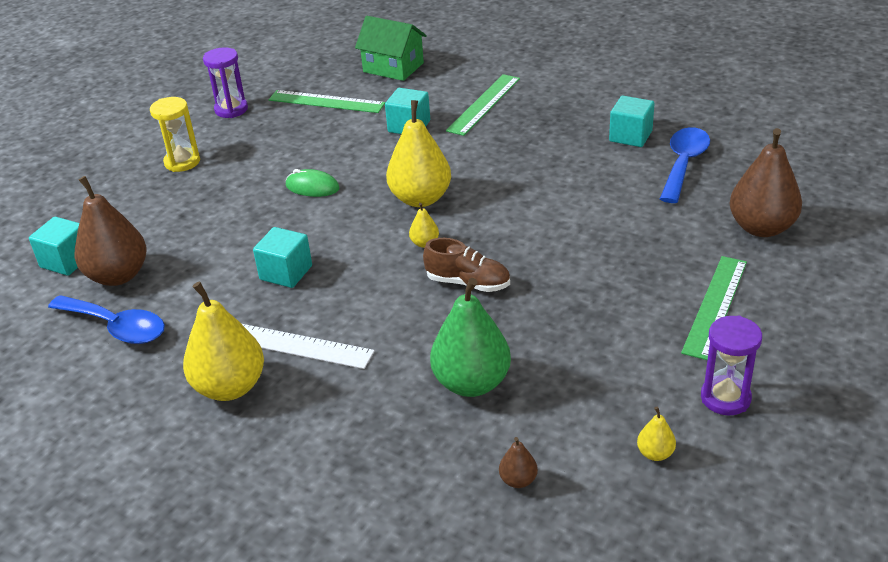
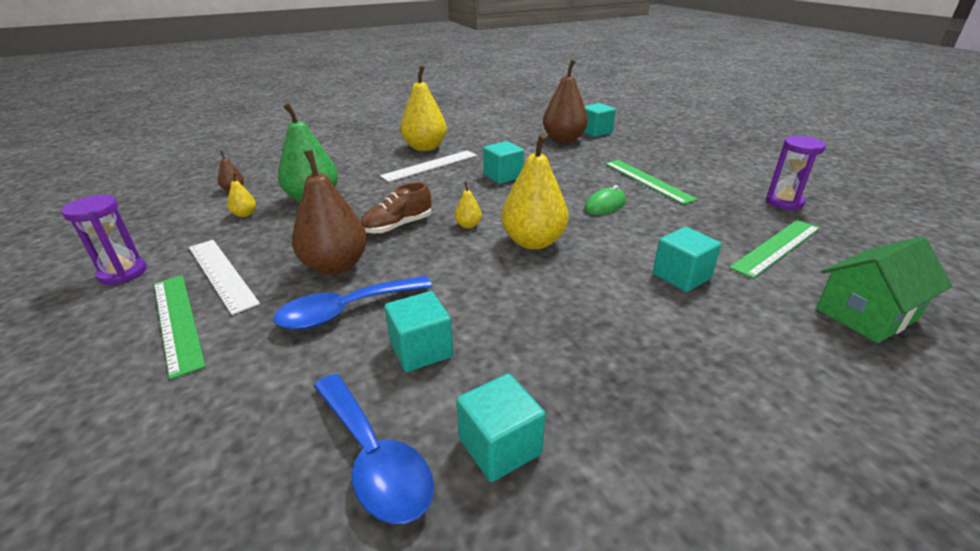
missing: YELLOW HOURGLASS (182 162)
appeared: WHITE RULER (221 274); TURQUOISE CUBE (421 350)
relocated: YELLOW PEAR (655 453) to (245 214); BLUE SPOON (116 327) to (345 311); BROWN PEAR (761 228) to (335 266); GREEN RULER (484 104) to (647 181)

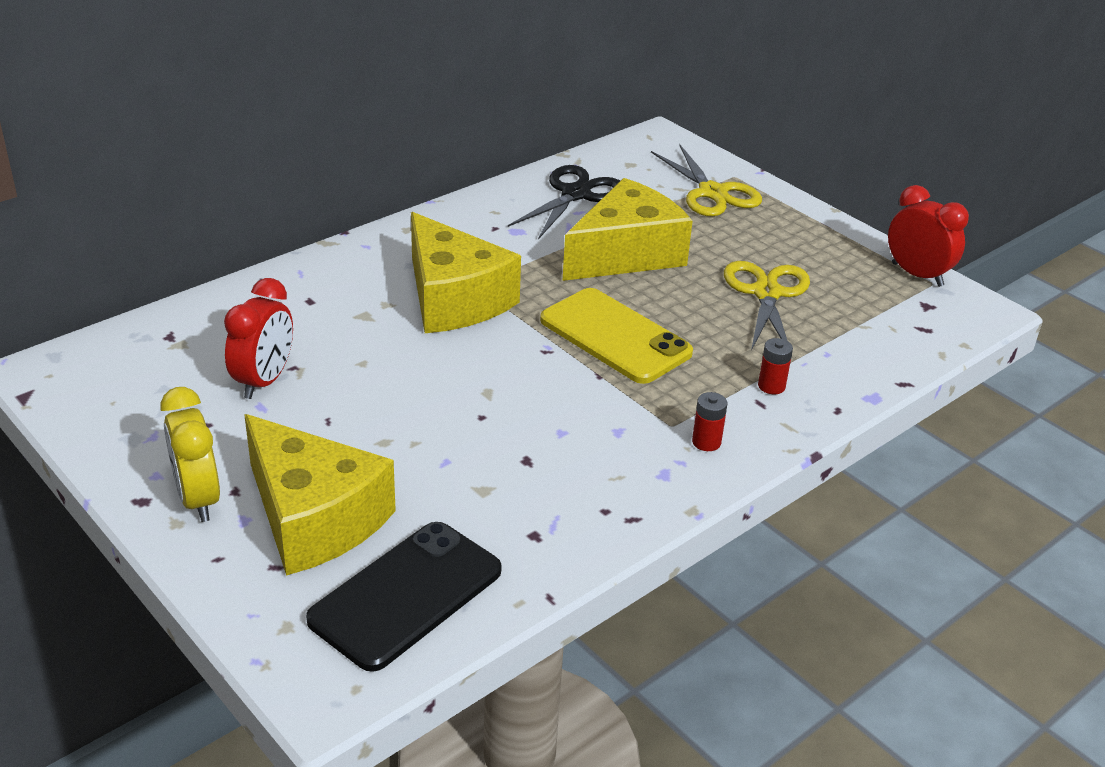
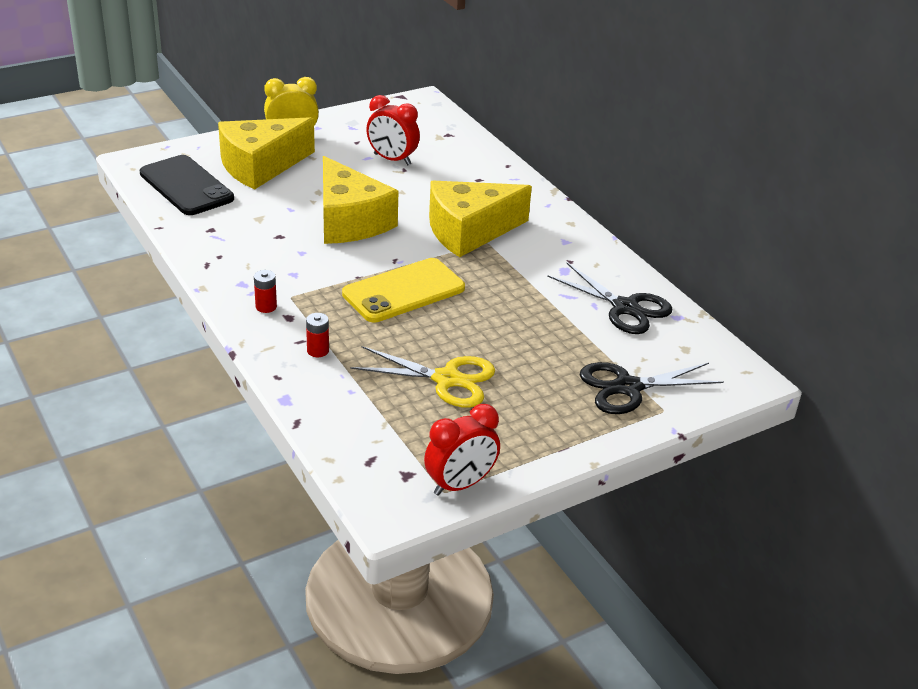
relocated: YELLOW CHEESE (626 254) to (349 221)
colour: YELLOW SCISSORS (712 193) to BLACK SCISSORS (628 387)

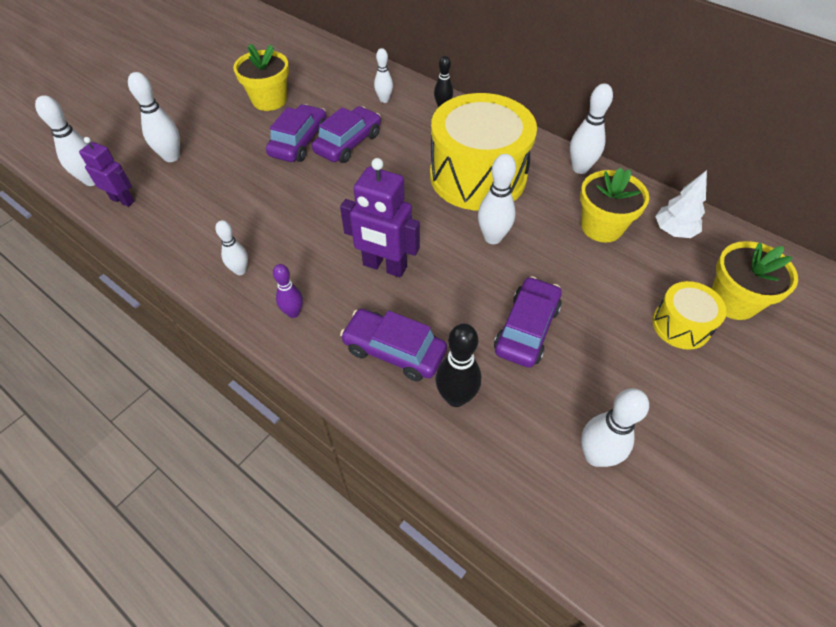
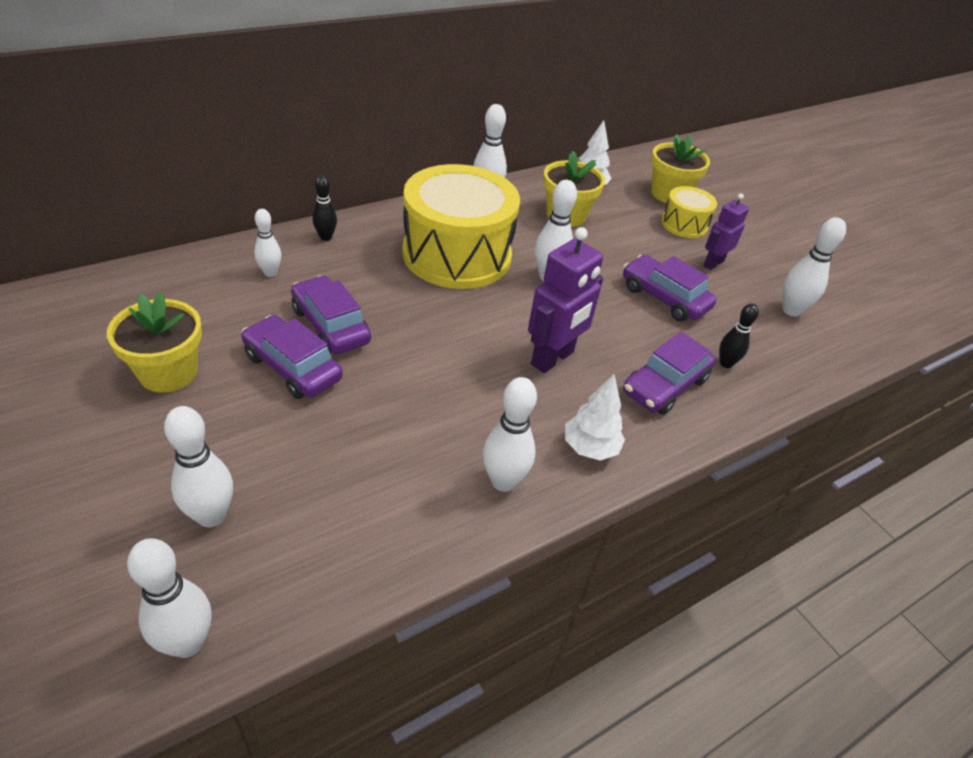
relocated: PURPLE ROBOT (123 200) to (713 263)
exchanged: PURPLE BOWLING PIN (293 313) to WHITE TREE (590 448)
size: WHITE BOWLING PIN (240 270) = (503 481) x1.55; BLACK BOWLING PIN (456 397) = (726 363) x0.64

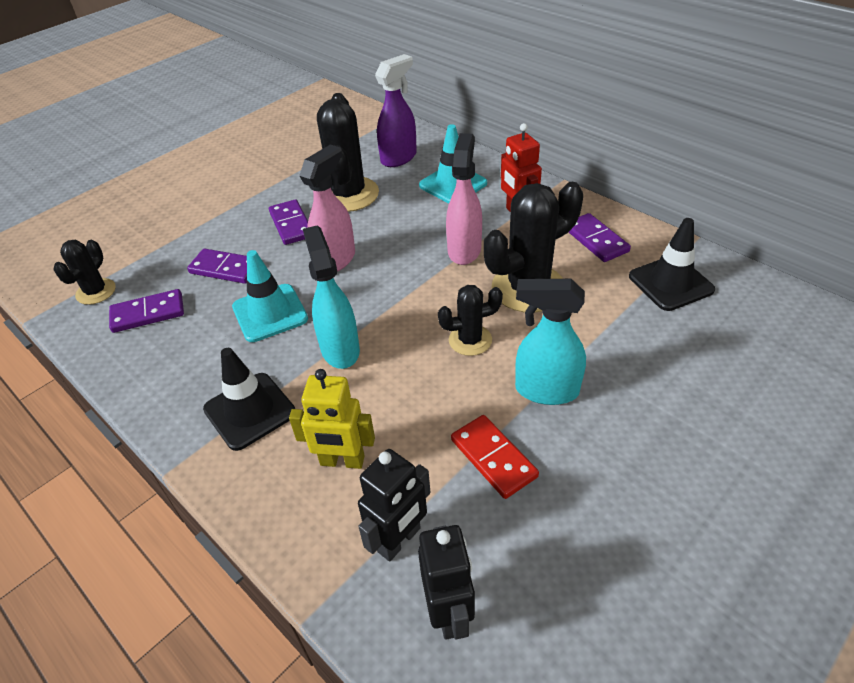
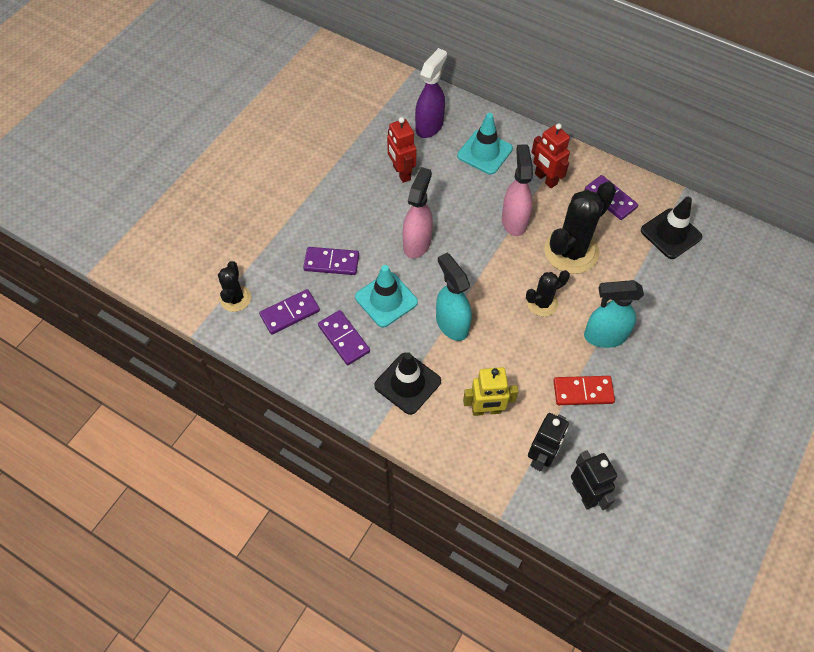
relocated: PURPLE DOMINO (291 224) to (344 338)
exchanged: BLACK CACTUS (348 194) to RED ROBOT (401 173)
spun: RED DOMINO (493 458) = (583 392) 45 degrees counterclockwise

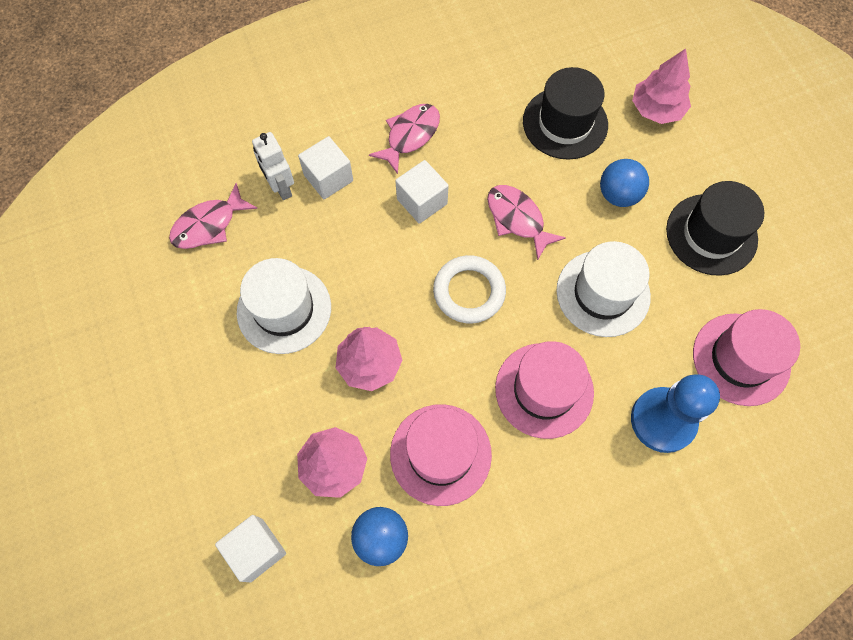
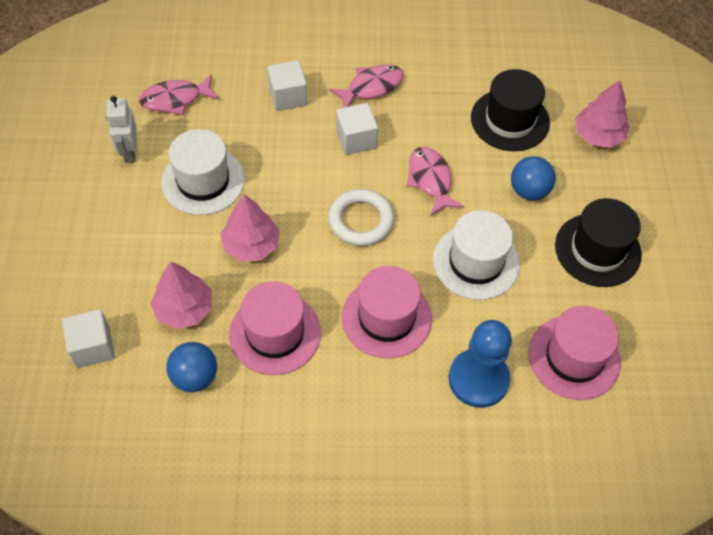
relocated: WHITE ROBOT (281 187) to (129 152)

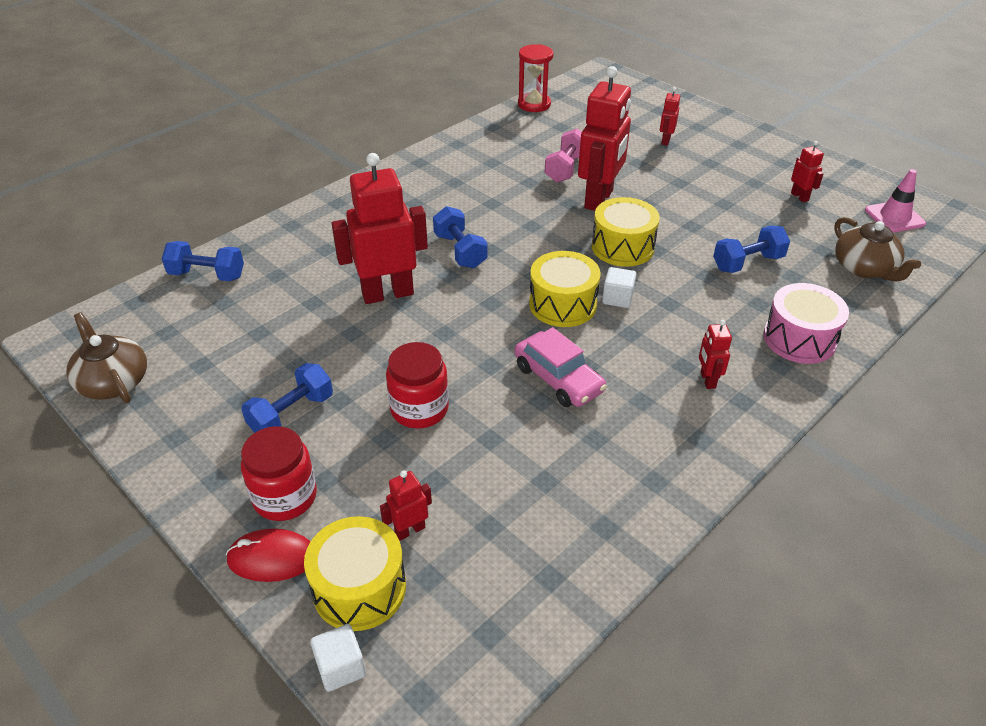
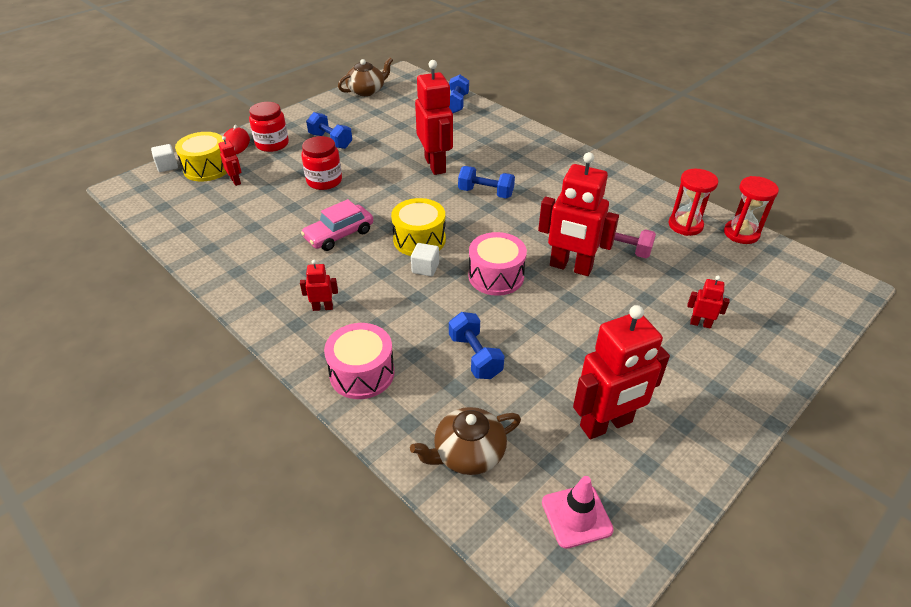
appeared: RED HOURGLASS (685 225)
colour: YELLOW DRUM (622 247) to PINK DRUM (496 276)
spun: BLUE DUMBBELL (460 251) = (485 193) 45 degrees clockwise
size: RED ROBOT (799 196) = (606 424) x2.22

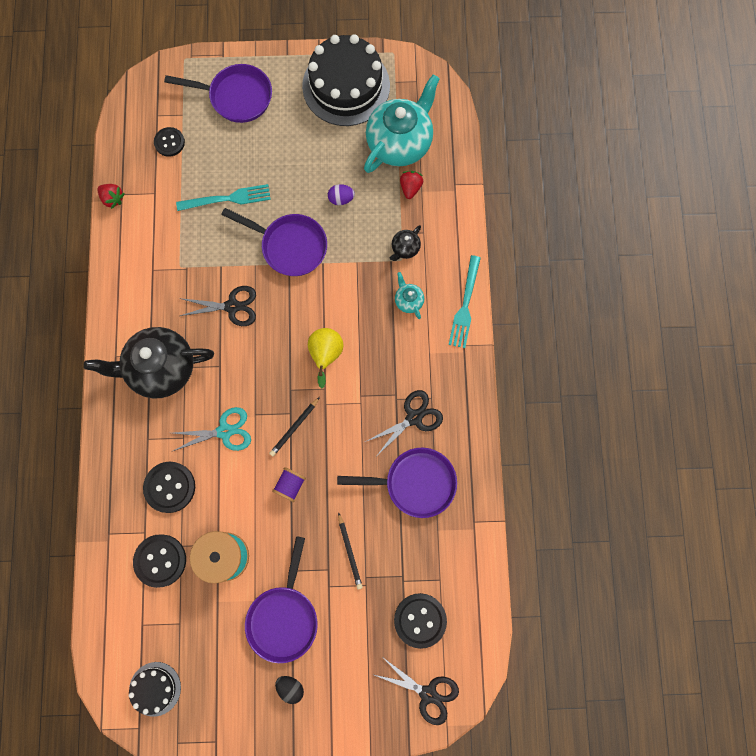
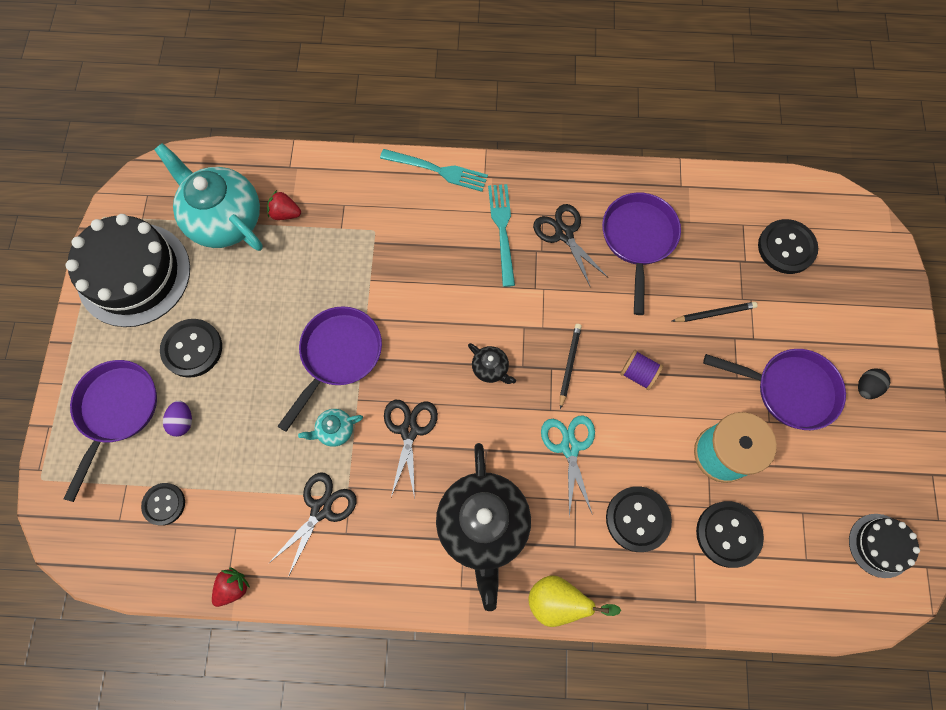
appeared: BLACK BUTTON (192 349)
relocated: PURPLE EGG (341 199) to (182 421); BLACK SCISSORS (428 693) to (321 509); TURQUOISE TEAPOT (408 301) to (335 430); BLACK TEAPOT (405 248) to (490 368); TURQUOISE FORK (228 198) to (502 230); YELLOW PEAR (326 355) to (559 601)
spun: BLACK PENCIL (294 428) = (569 364) 120 degrees counterclockwise

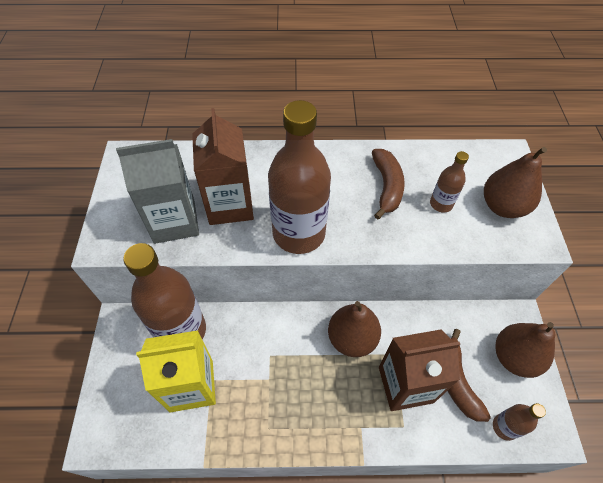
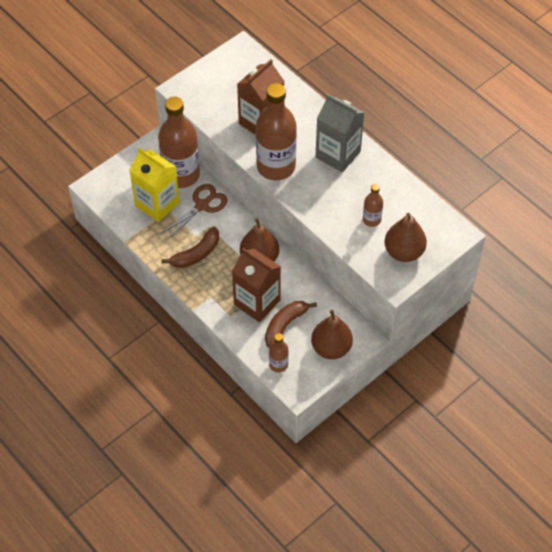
appeared: BROWN SCISSORS (202 205)
relocated: BROWN BANANA (386 187) to (196 254); GREY CARTON (174 221) to (338 154)

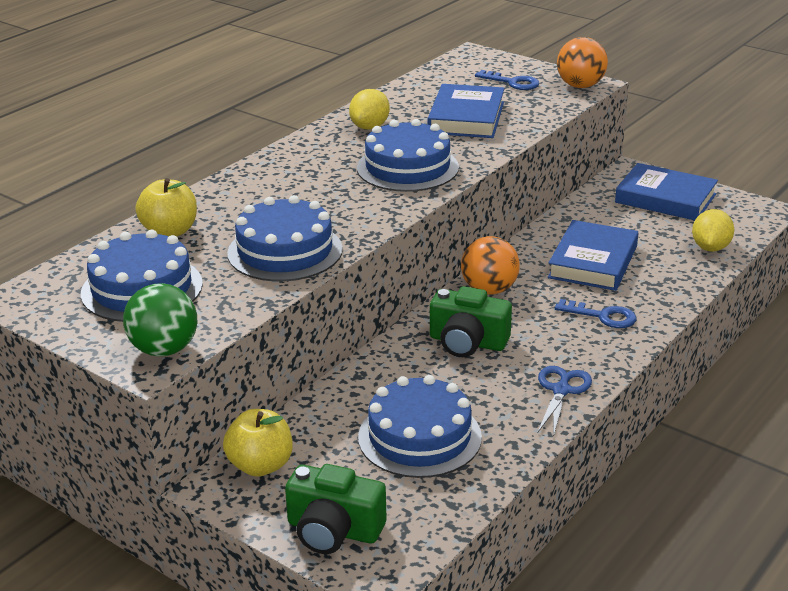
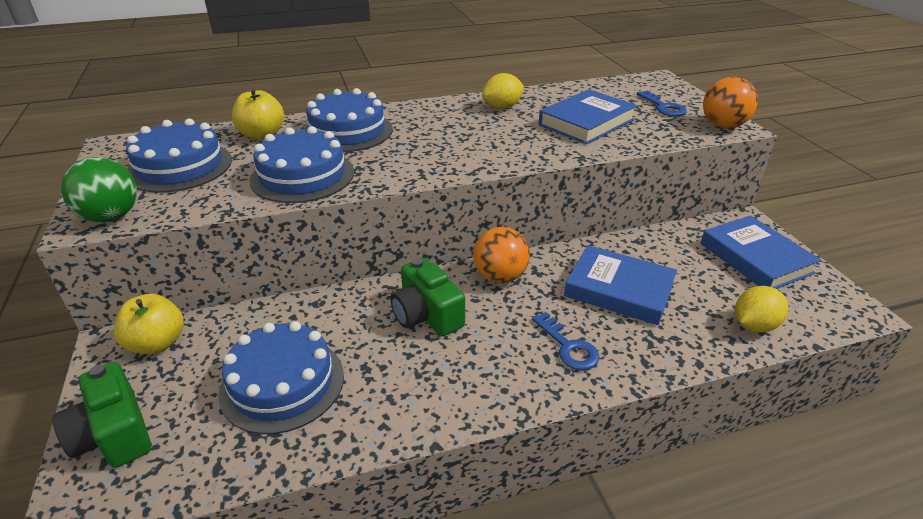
missing: BLUE SCISSORS (561 390)
relocated: BLUE CAKE (407 167) to (347 131)
spun: BLUE BOOK (593 262) = (619 290) 60 degrees clockwise

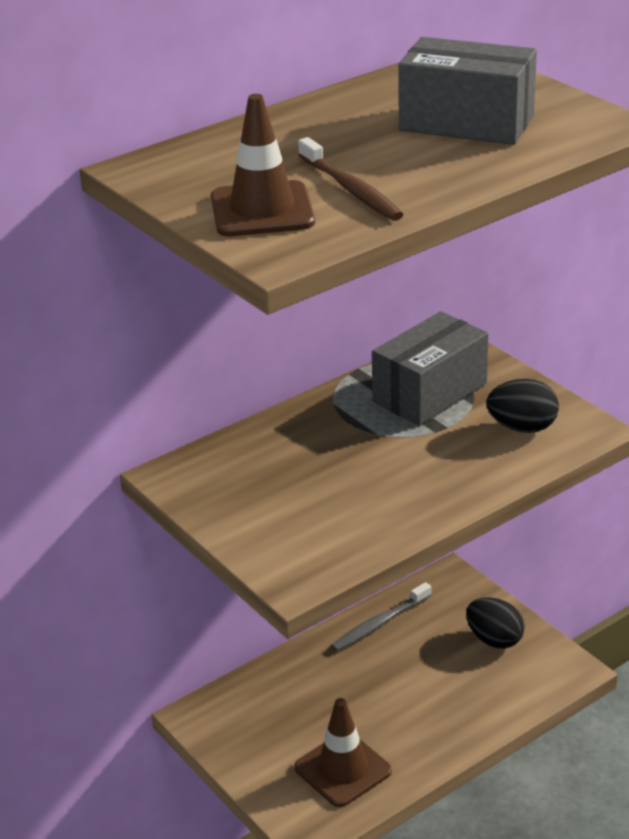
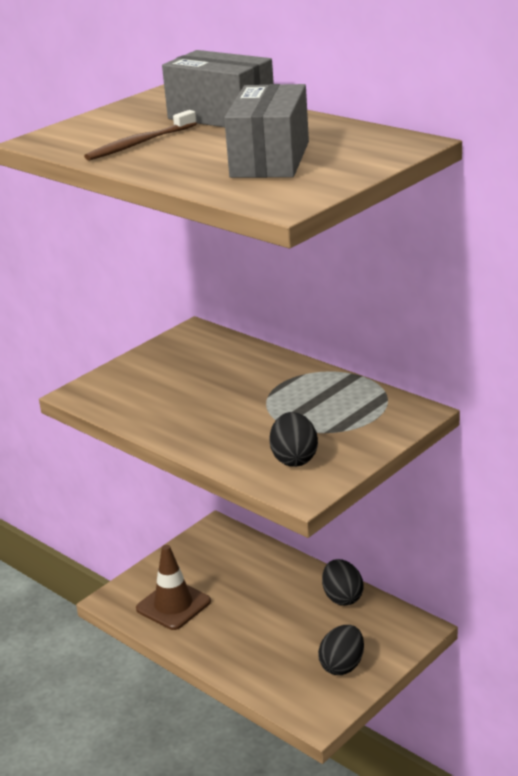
missing: BROWN TRAFFIC CONE (262 210)
relocated: GREY BOX (429 393) to (221 116)
exchanged: GREY TOOTHBRUSH (380 623) to BLACK EGG (342 597)

